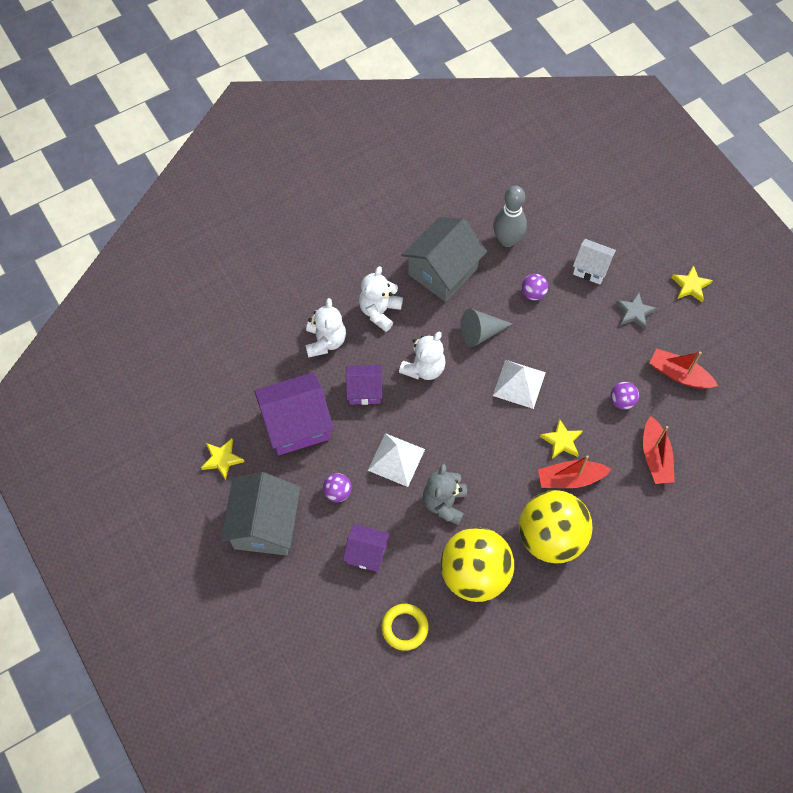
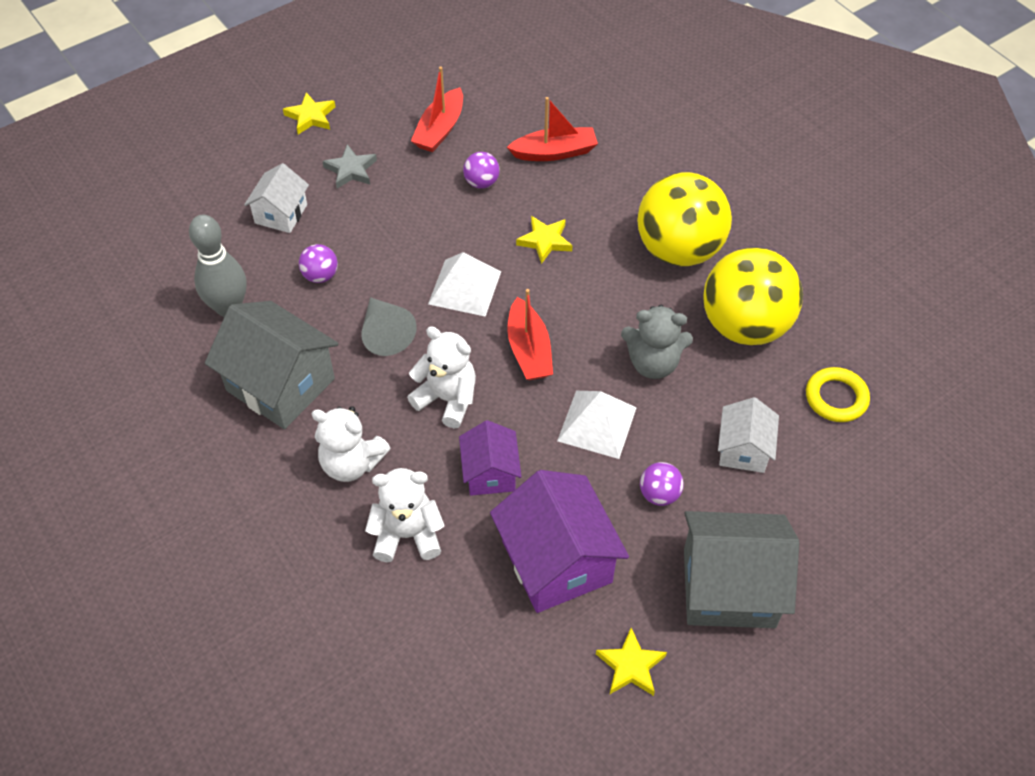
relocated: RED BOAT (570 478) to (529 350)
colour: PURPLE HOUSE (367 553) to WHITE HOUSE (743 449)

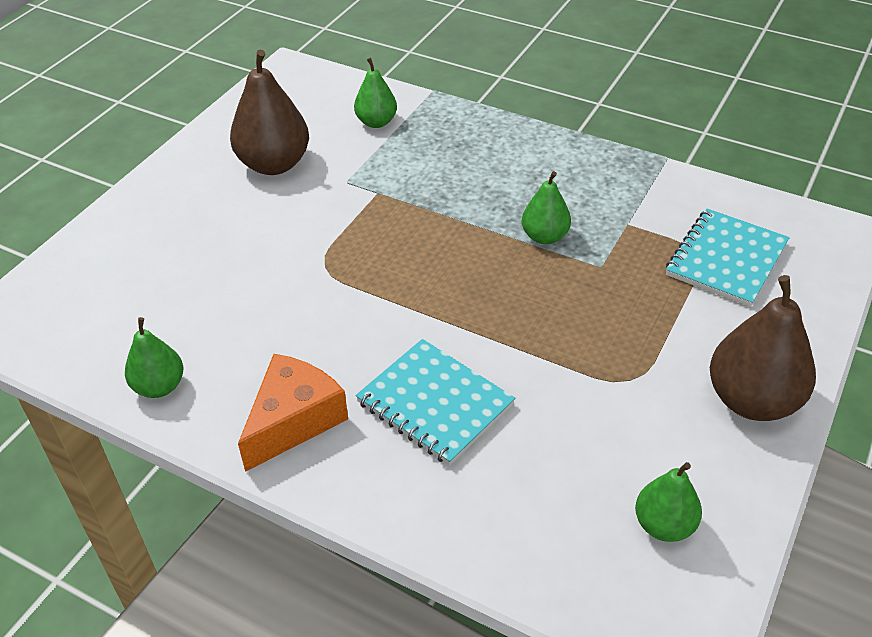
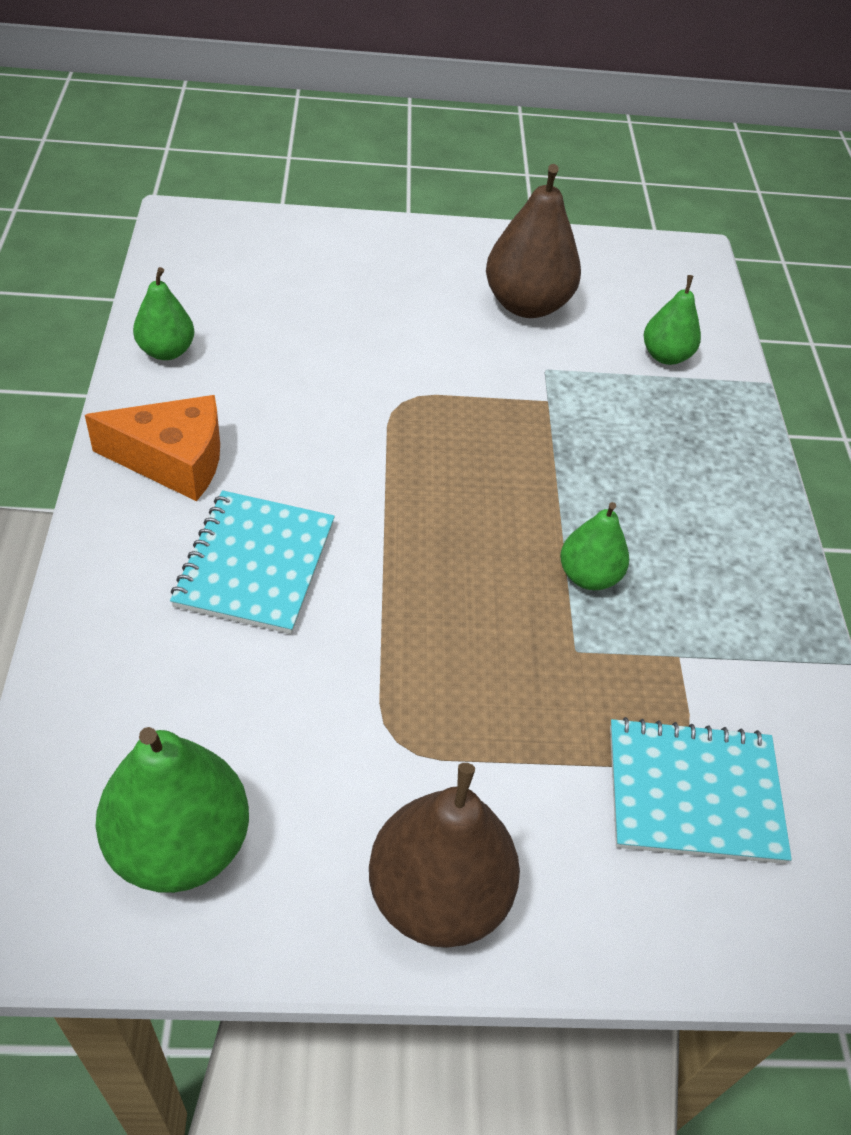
size: GREEN PEAR (664 525) = (179 844) x1.71

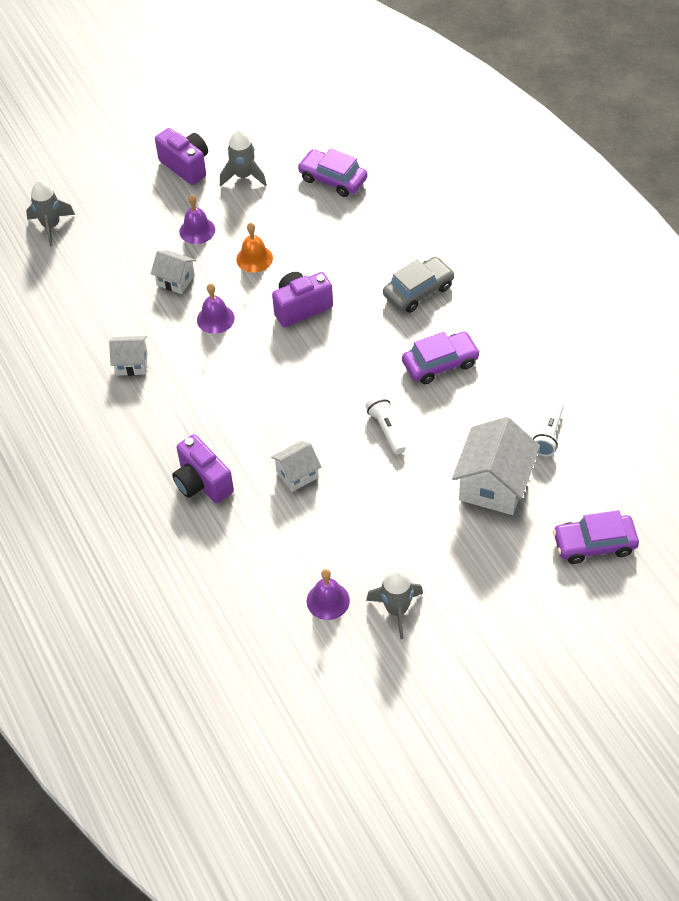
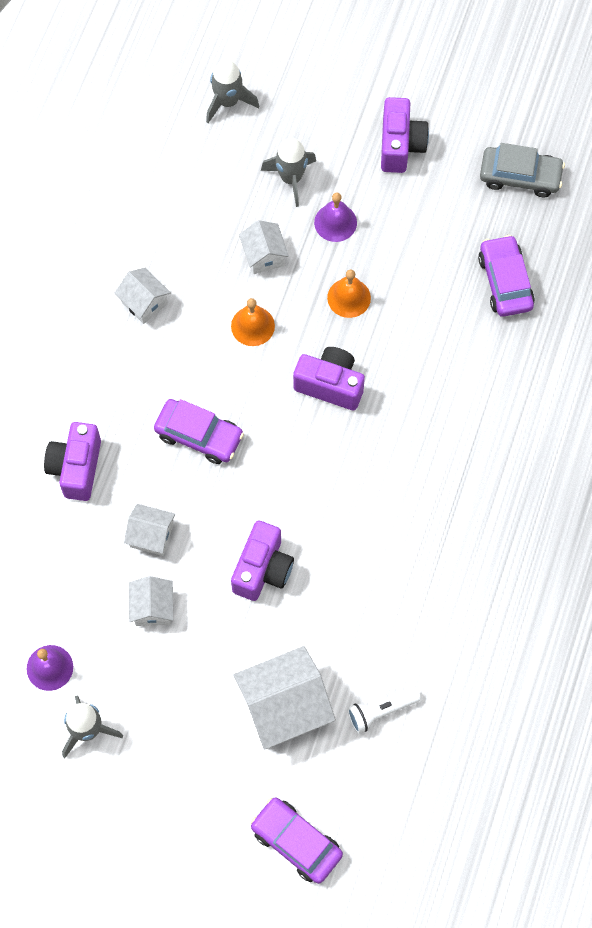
appeared: WHITE HOUSE (152 608)
relocated: PURPLE CAR (440 363) to (199 435); GREY ROCKET (243 176) to (291 178); GREY CAR (418 291) to (520 176)
exchanged: WHITE FLASHLIGHT (386 429) to PURPLE CAMERA (263 569)
colour: PURPLE BELL (215 319) to ORANGE BELL (252 326)

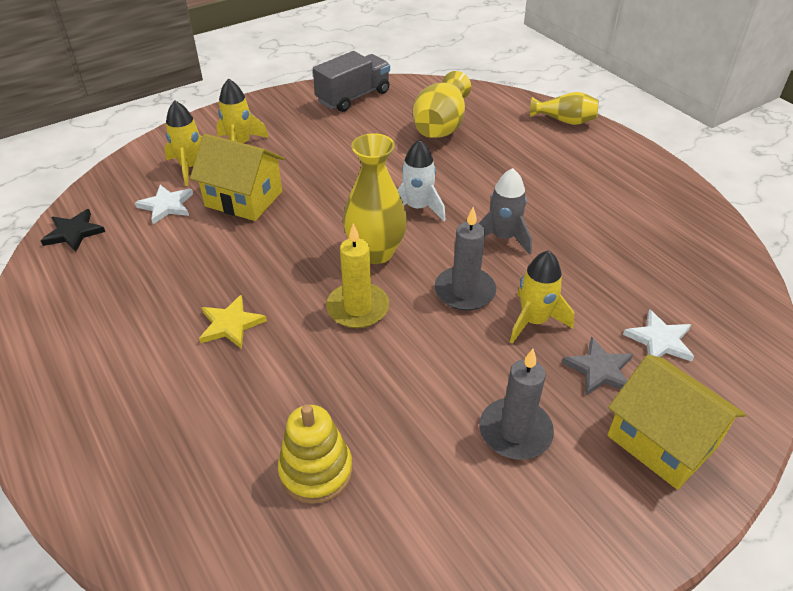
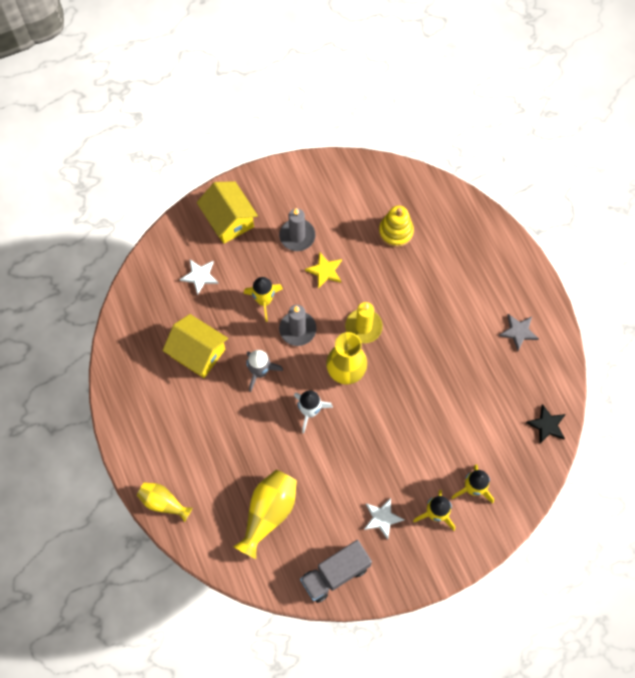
relocated: YELLOW HOUSE (244 199) to (198 353); YELLOW STAR (231 324) to (325 271); WHITE STAR (166 206) to (382 518); GREY STAR (599 370) to (518 332)

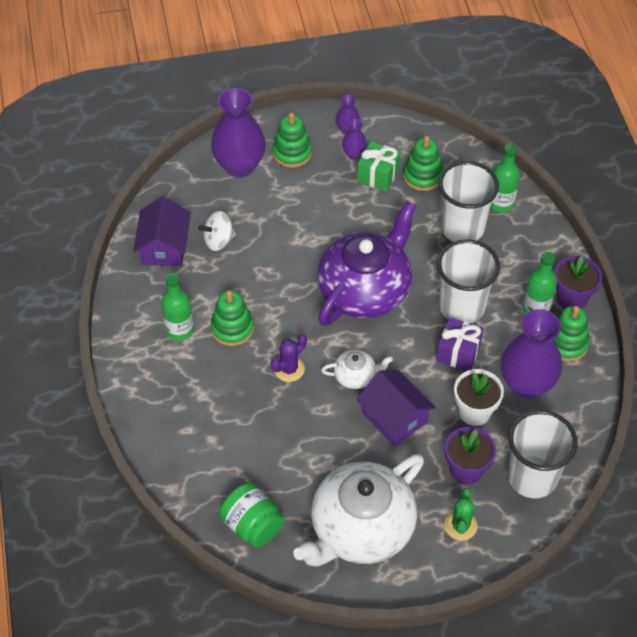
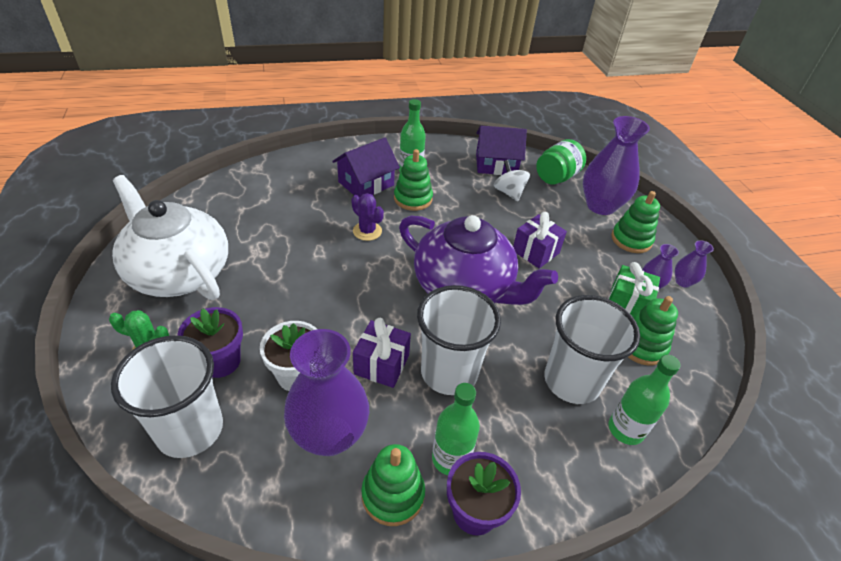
missing: WHITE TEAPOT (355 376)
appeared: PURPLE GIFT (535 252)
relocated: PURPLE HOUSE (394 417) to (366 184); GREEN JAR (252 525) to (556 177)

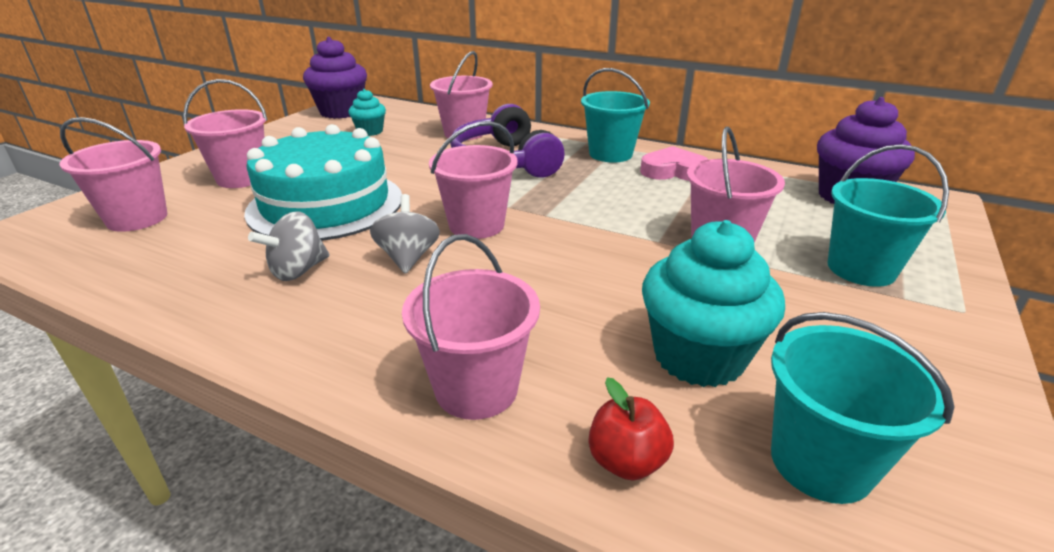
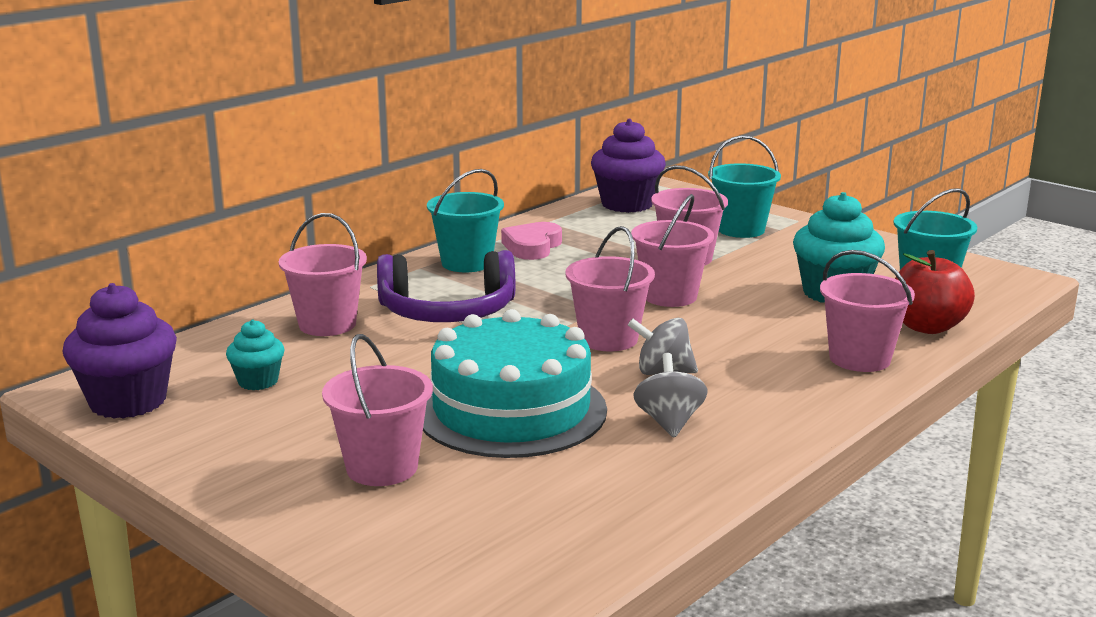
relocated: PINK BUCKET (137 218) to (670 296)
spun: GREY SPINNING TOP (298 271) = (669 422) 150 degrees counterclockwise
size: RED APPLE (626 461) = (927 327) x1.65

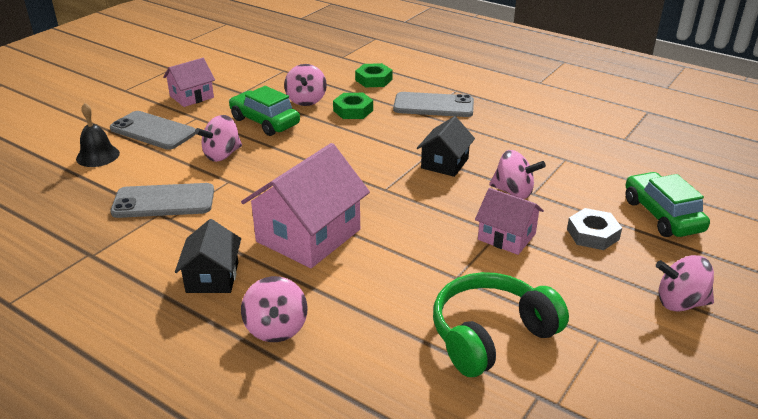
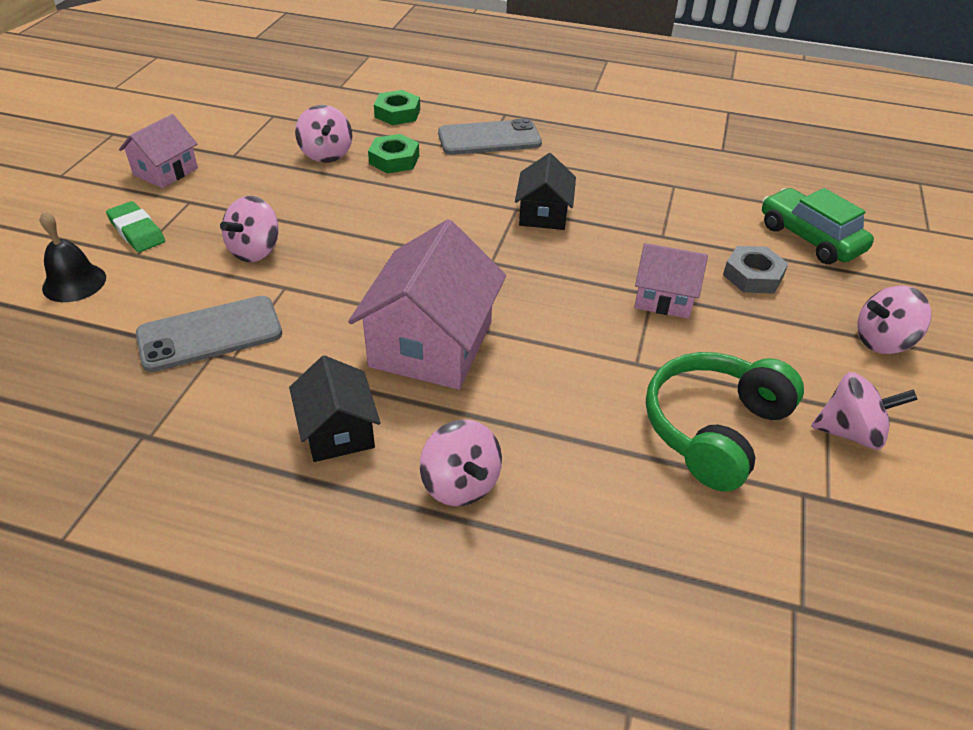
missing: GREEN CAR (264 122)
relocated: PINK SPINNING TOP (513 192) to (850 432)
exchanged: GREY PHONE (153 131) to GREEN ERASER (137 231)

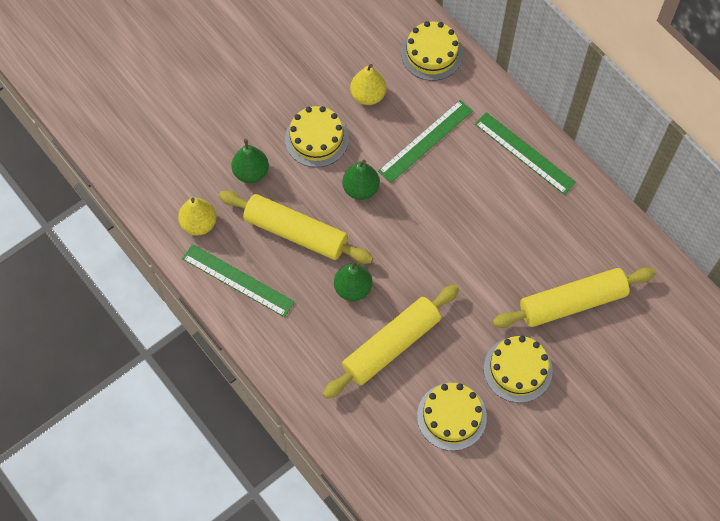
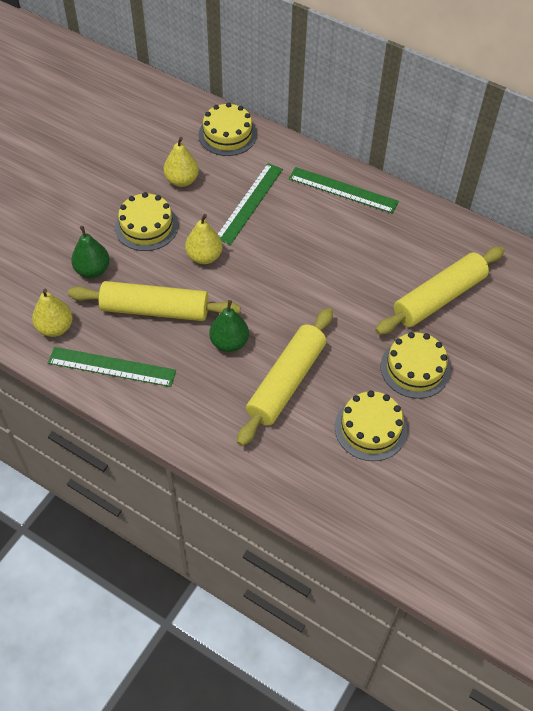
colour: GREEN PEAR (360 189) to YELLOW PEAR (204 256)

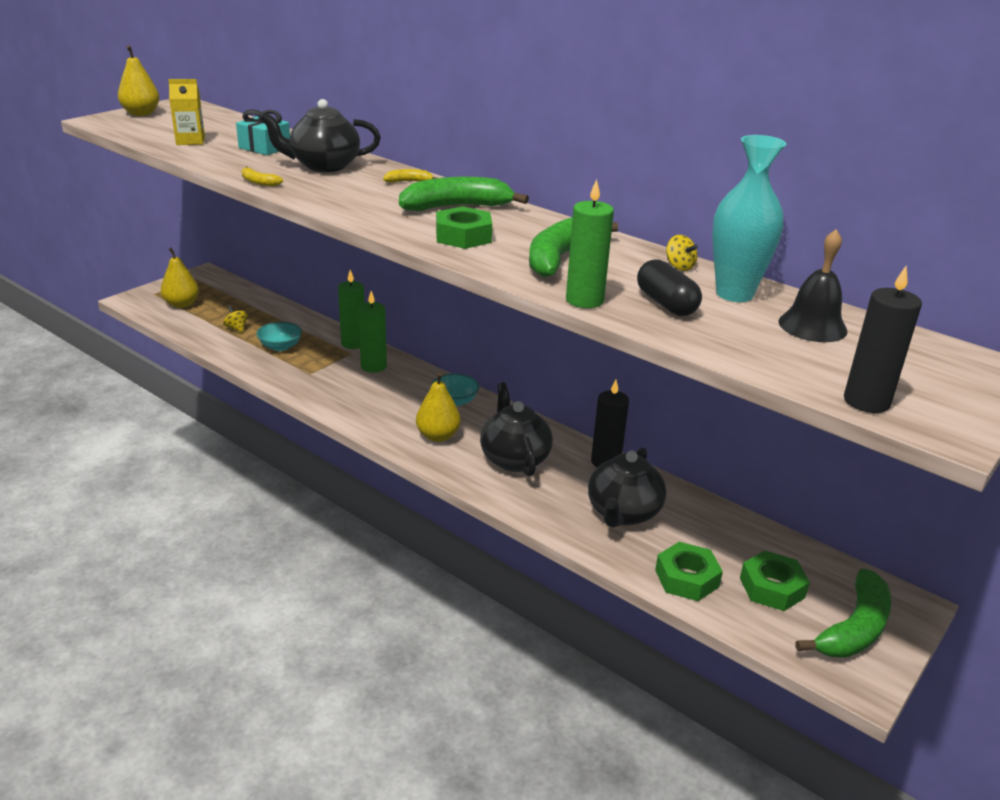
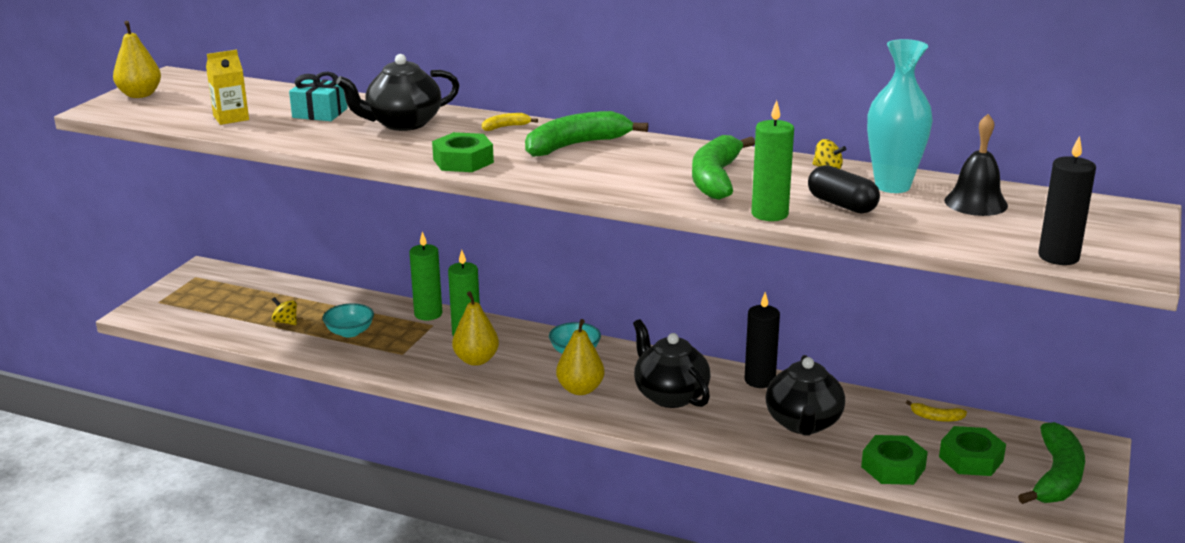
relocated: GREEN NUT (463 236) to (463 161); YELLOW PEAR (182 304) to (476 360); YELLOW BANANA (258 182) to (936 417)

